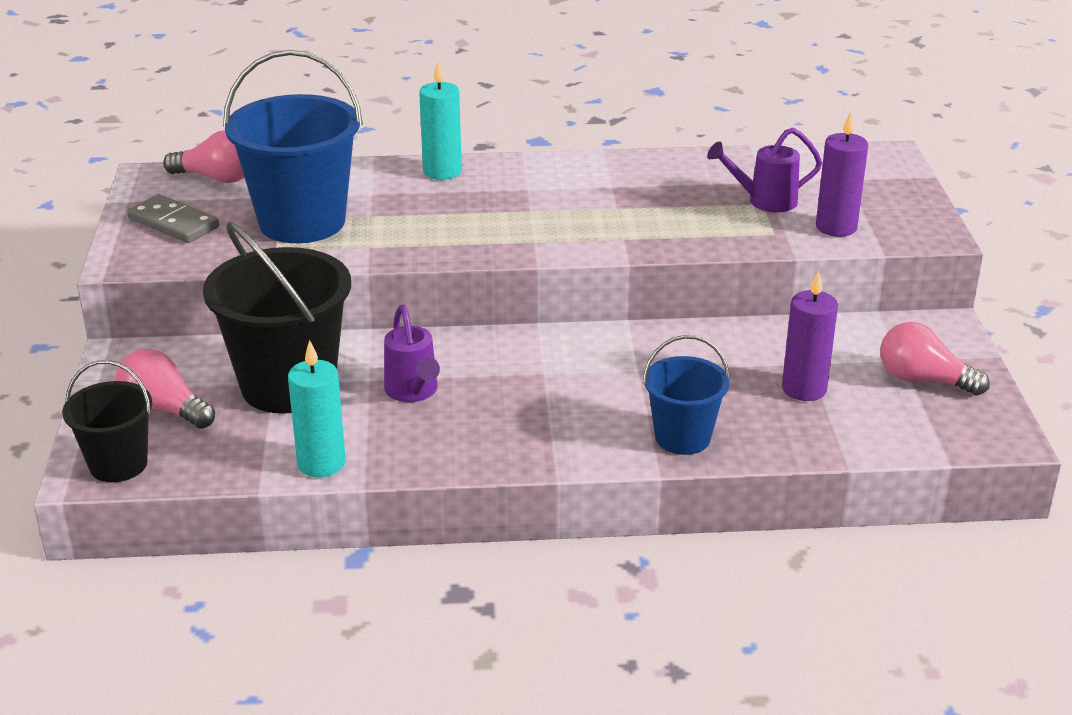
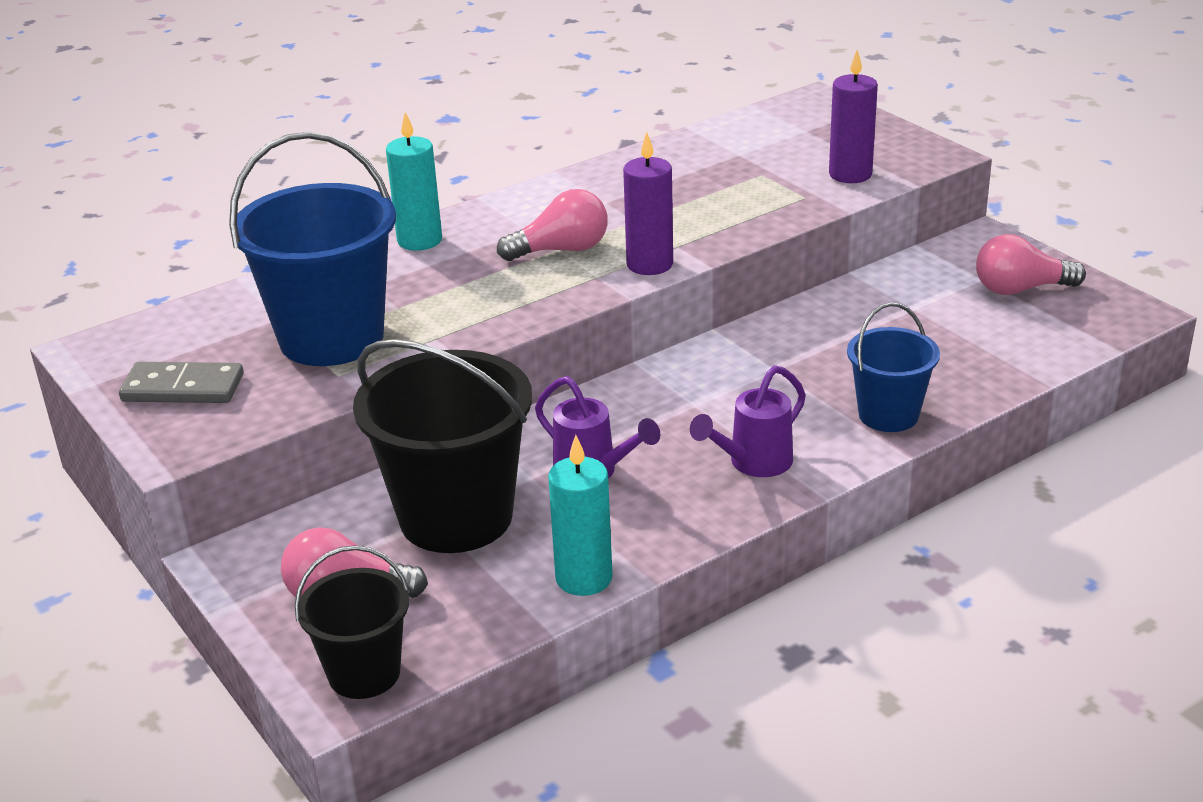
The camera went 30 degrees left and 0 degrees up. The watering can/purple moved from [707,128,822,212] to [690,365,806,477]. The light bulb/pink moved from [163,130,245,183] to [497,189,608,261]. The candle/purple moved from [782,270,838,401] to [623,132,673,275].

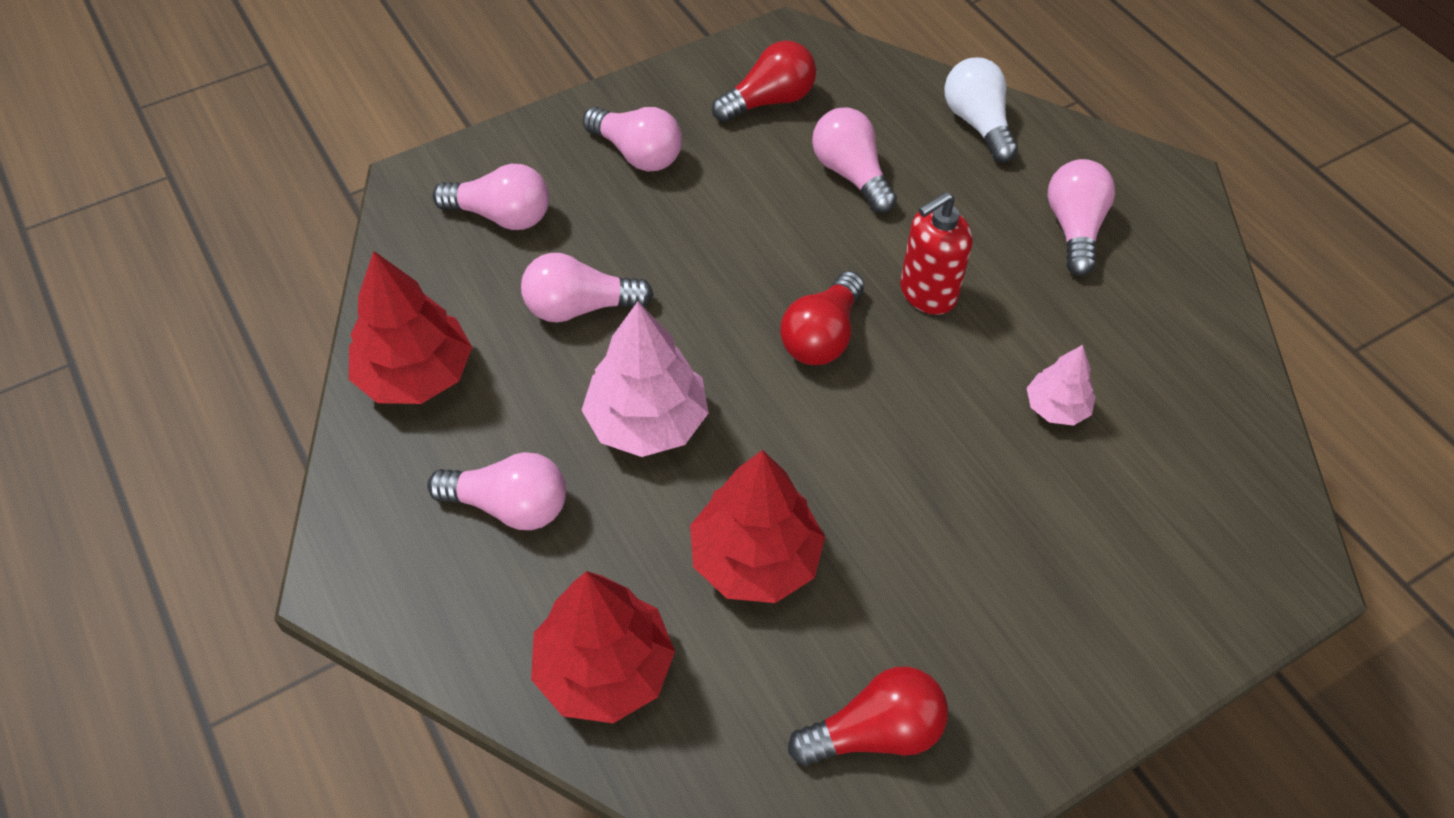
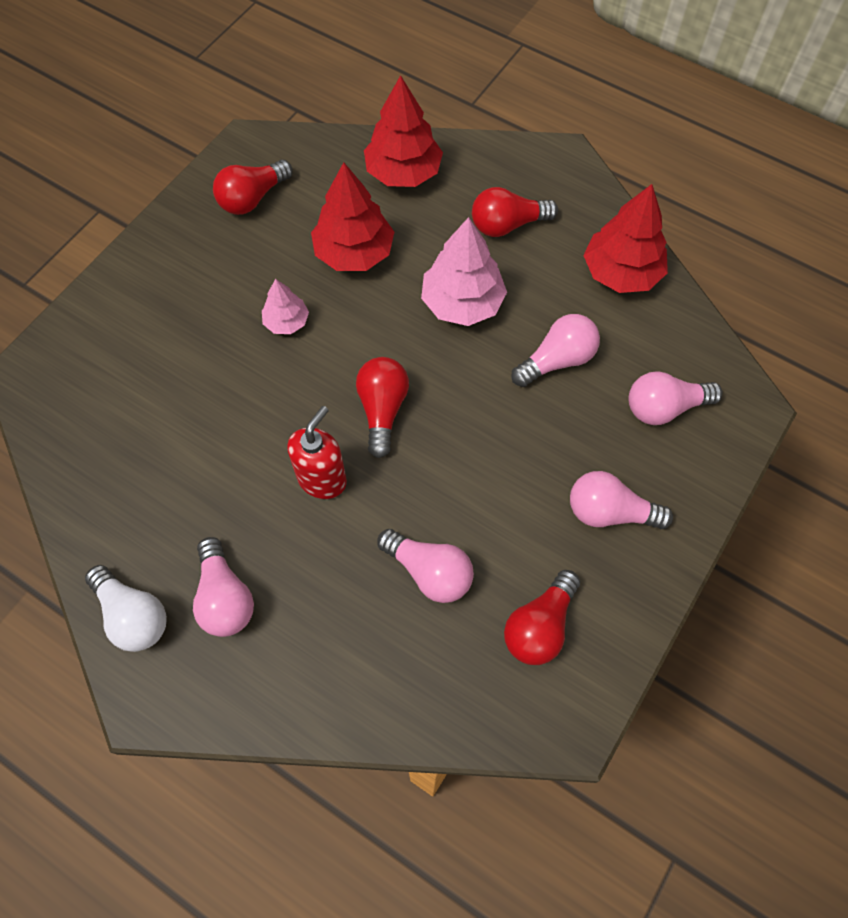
The camera went 155 degrees right and 10 degrees up. The light bulb/white moved from [944,58,1018,162] to [85,565,167,652]. The tree/pink moved from [1027,345,1096,426] to [262,279,309,334]. The light bulb/pink at [427,452,566,530] became the light bulb/red at [472,187,558,237].

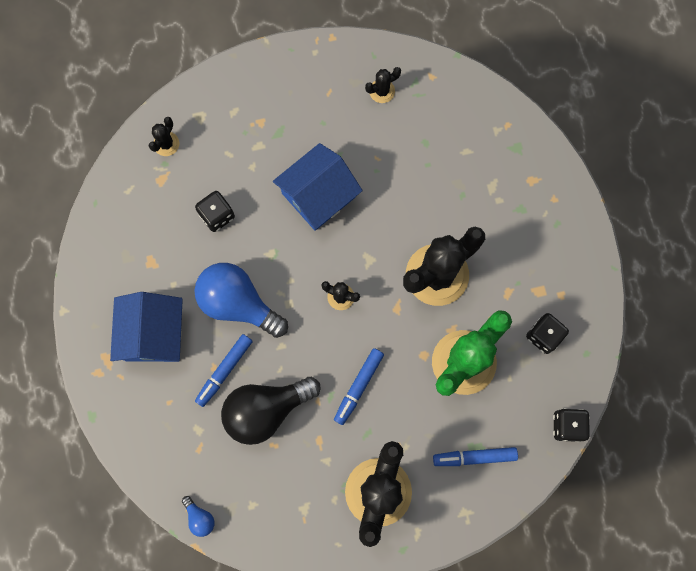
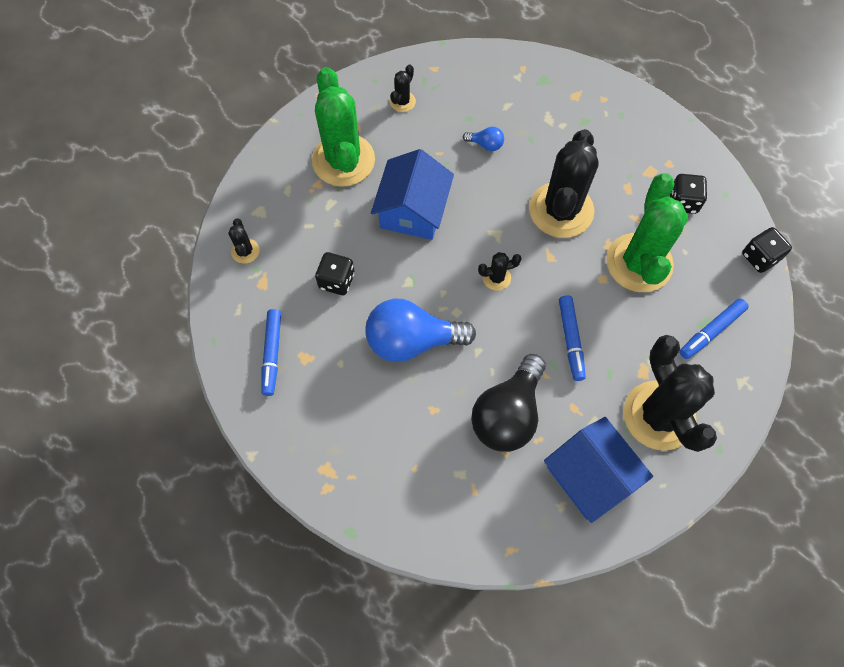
The camera went 35 degrees left and 10 degrees down. The house/blue moved from [110,292,183,362] to [544,417,653,523]. The marker/blue moved from [195,334,253,407] to [261,309,281,396]. The light bulb/blue moved from [182,496,215,537] to [463,127,504,151]. The cactus/green at [312,67,375,187] appeared.

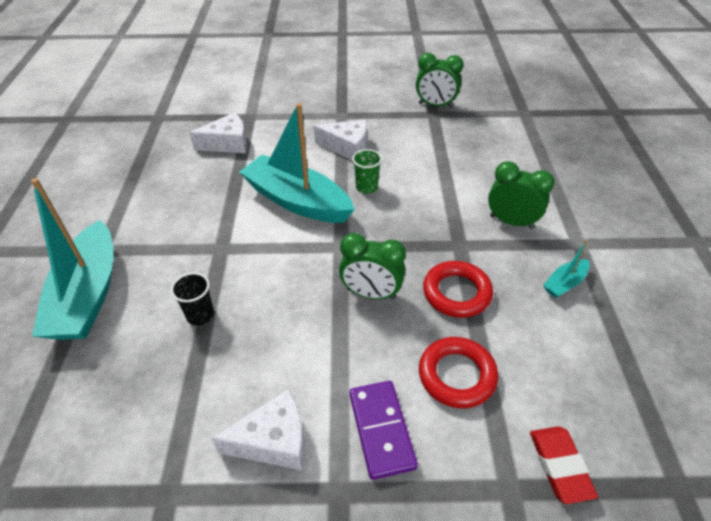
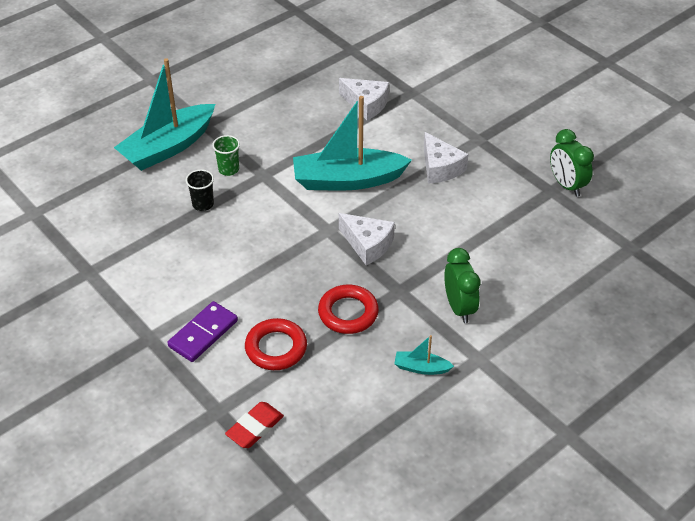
The camera went 50 degrees right and 0 degrees up. The boat/turquoise at [239,103,355,223] turned 90 degrees counterclockwise. The cup/green moved from [352,149,382,194] to [212,135,240,176]. The clock/green at [339,233,406,300] disappeared. The cheese/white moved from [211,389,305,470] to [339,213,395,265].

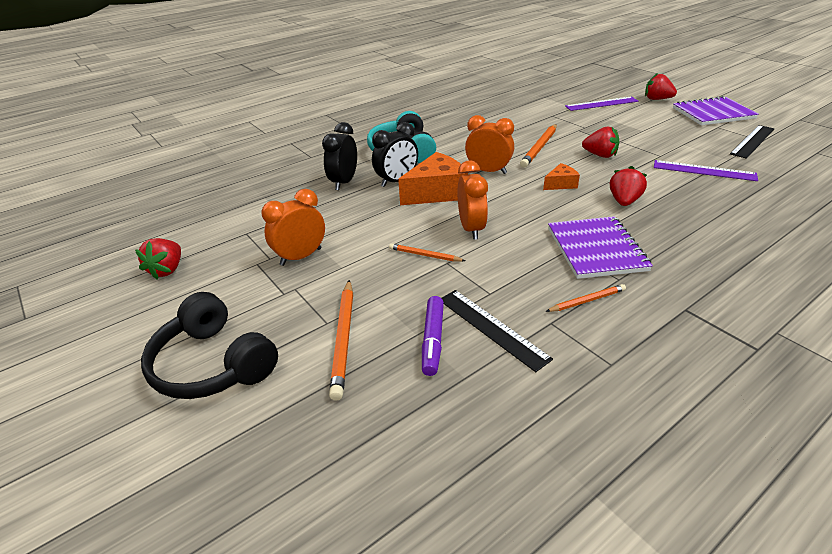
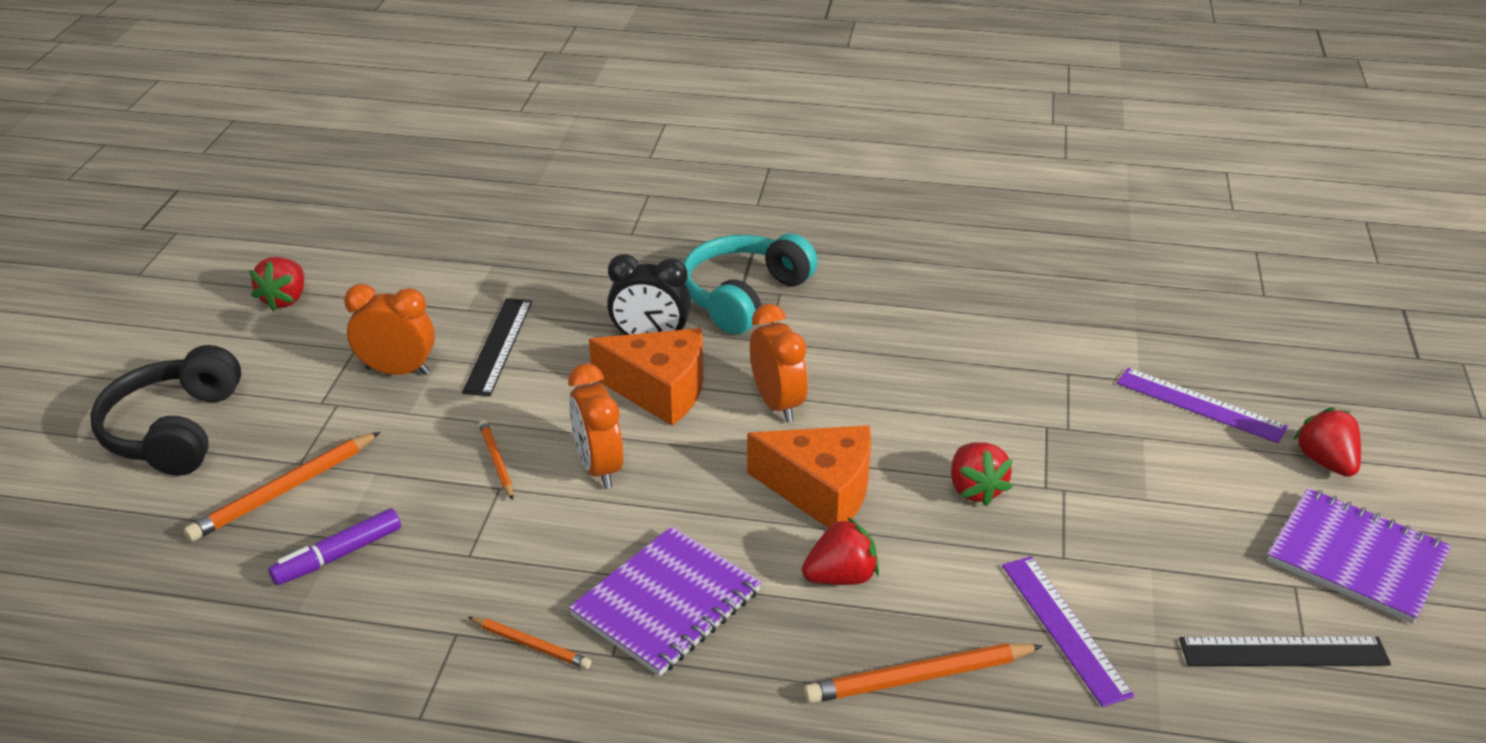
The camera went 45 degrees right and 0 degrees up. The clock/black at [322,122,357,190] disappeared. The pencil/orange moved from [520,124,557,168] to [804,643,1043,703]. The clock/orange at [458,160,488,240] turned 120 degrees clockwise. The cheese/orange at [543,163,580,190] changed to 1.93 times the size. The strawberry/red at [135,238,181,280] turned 45 degrees counterclockwise. The ruler/black moved from [442,290,553,372] to [462,298,532,396].

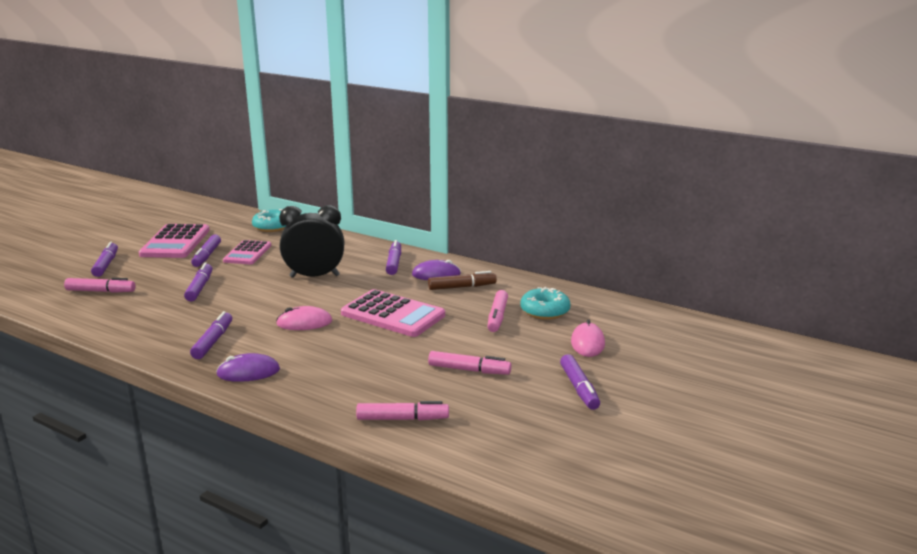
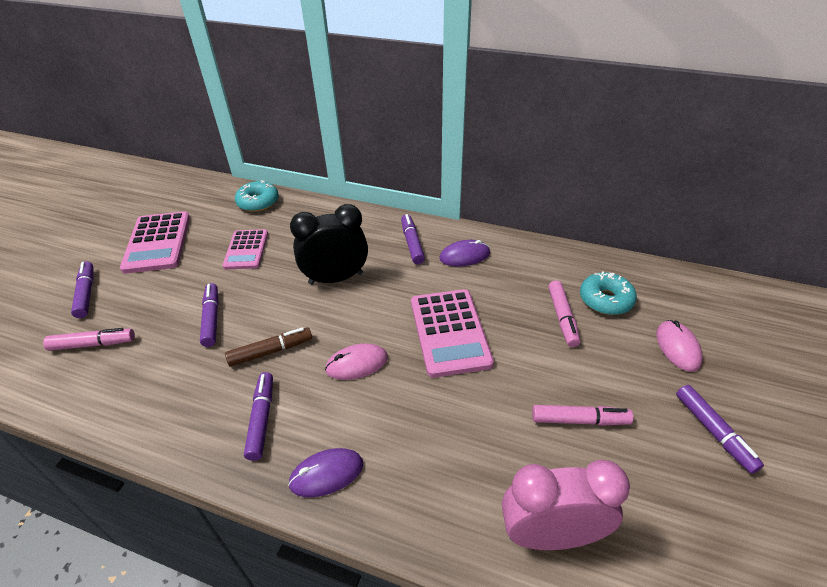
The camera went 10 degrees left and 20 degrees up. The marker/purple at [191,234,221,267] disappeared. The marker/brown moved from [428,271,497,290] to [225,327,312,367]. The calculator/pink at [341,289,445,337] turned 60 degrees clockwise. The marker/pink at [356,401,449,421] was replaced by the clock/pink at [502,460,630,550].

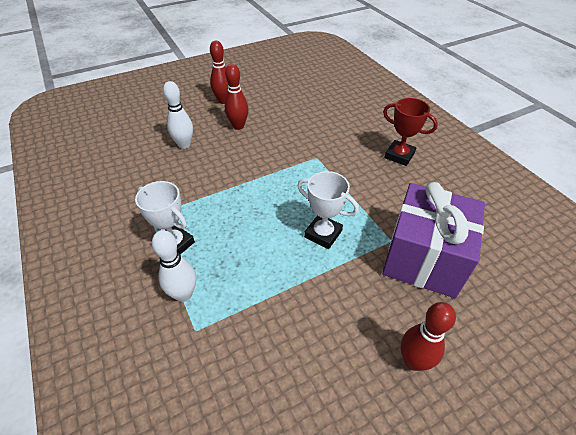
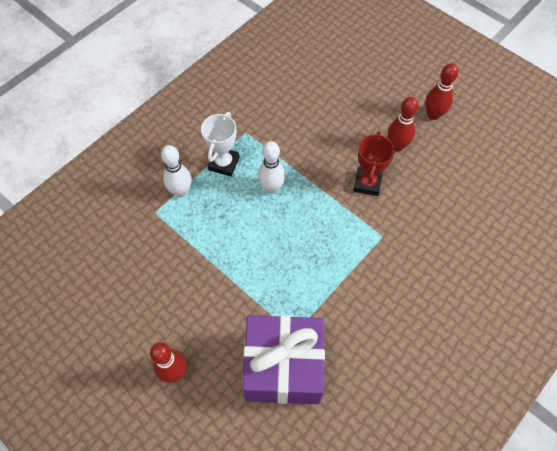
The camera went 70 degrees right and 15 degrees up. The bowling pin/white moved from [163,81,193,149] to [258,141,285,194]. The trophy/red moved from [383,98,438,166] to [353,131,395,196]. The trophy/white at [297,171,359,249] disappeared.

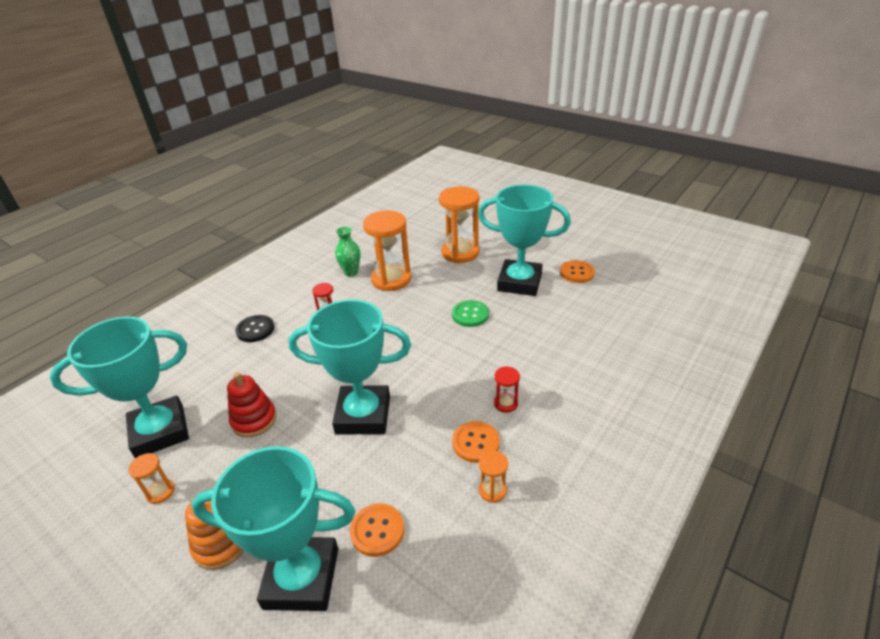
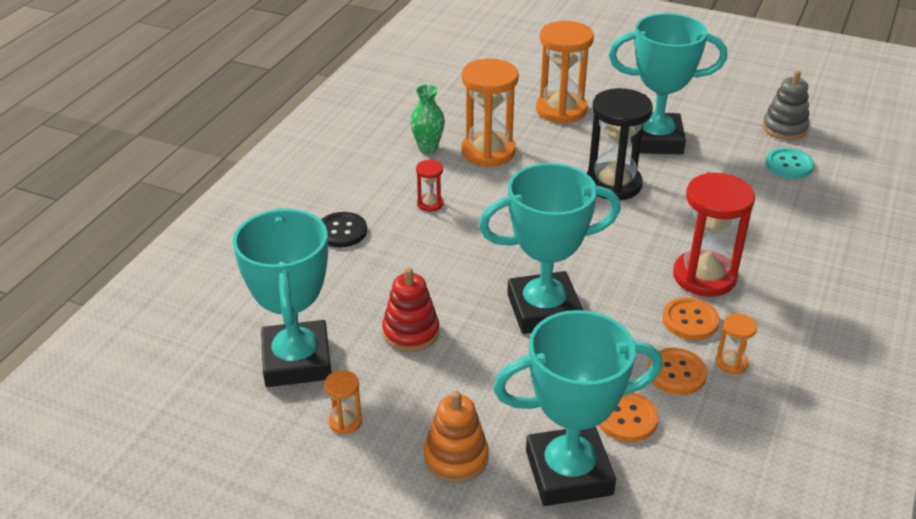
The camera went 15 degrees left and 0 degrees up. The button/orange moved from [560,260,595,283] to [647,348,707,395]. The button/green at [452,300,489,327] was replaced by the hourglass/black at [587,88,653,200]. The trophy/turquoise at [50,317,189,458] turned 60 degrees counterclockwise. The hourglass/red at [494,366,520,413] changed to 2.17 times the size. The stacking toy/grey at [762,70,810,140] appeared. The button/turquoise at [766,148,814,179] appeared.

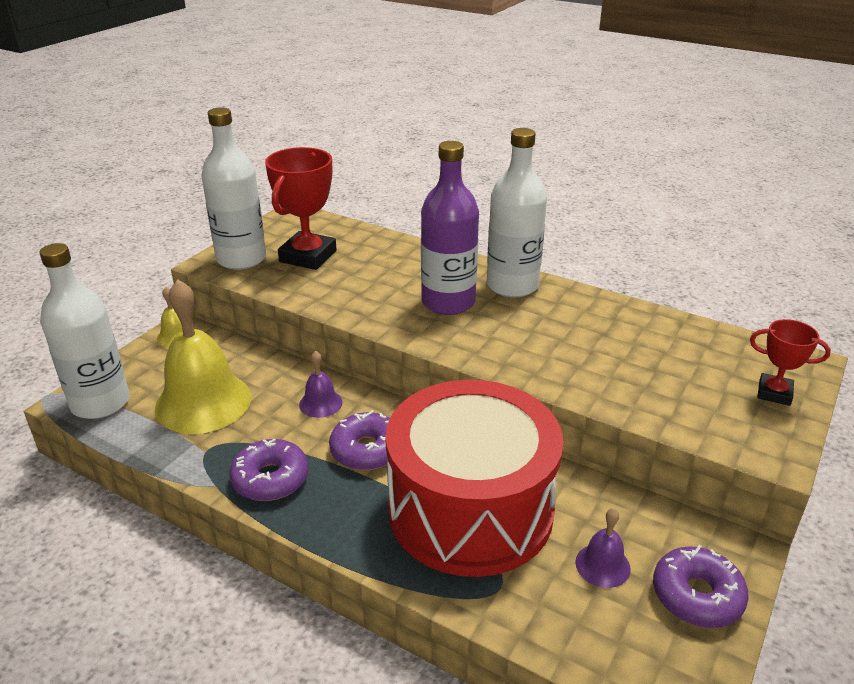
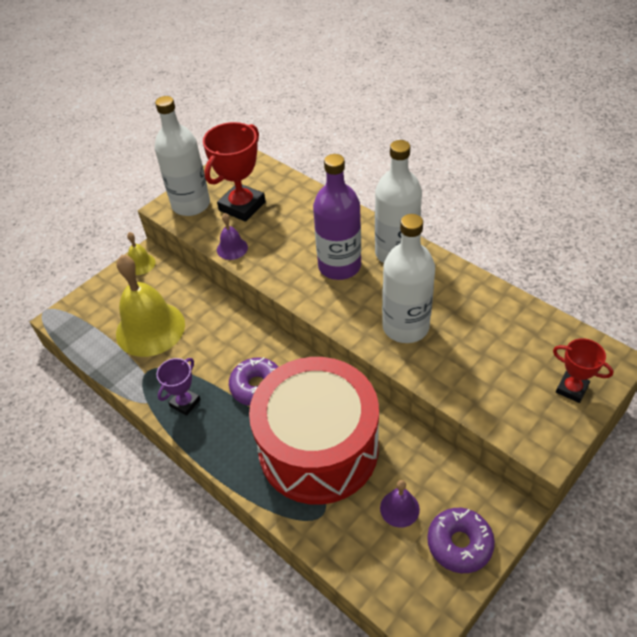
The camera went 15 degrees right and 15 degrees up. The bottle/white moved from [40,243,129,419] to [382,214,435,343]. The bell/purple moved from [299,351,342,418] to [217,213,248,260]. The donut/purple at [229,438,309,501] was replaced by the trophy/purple at [156,358,201,416].

